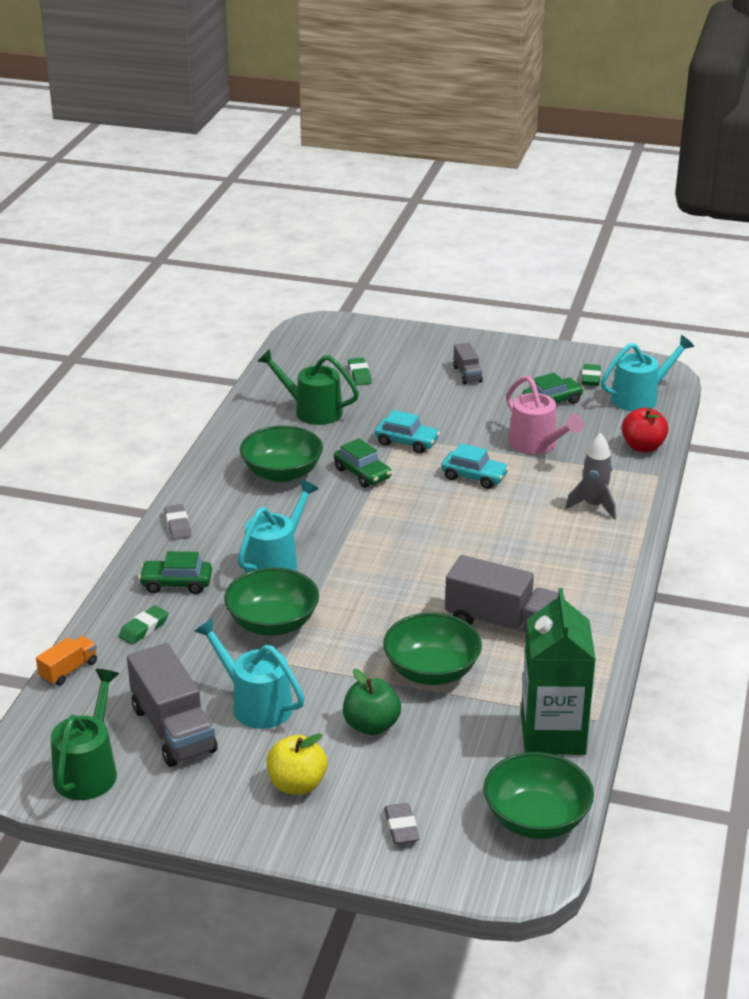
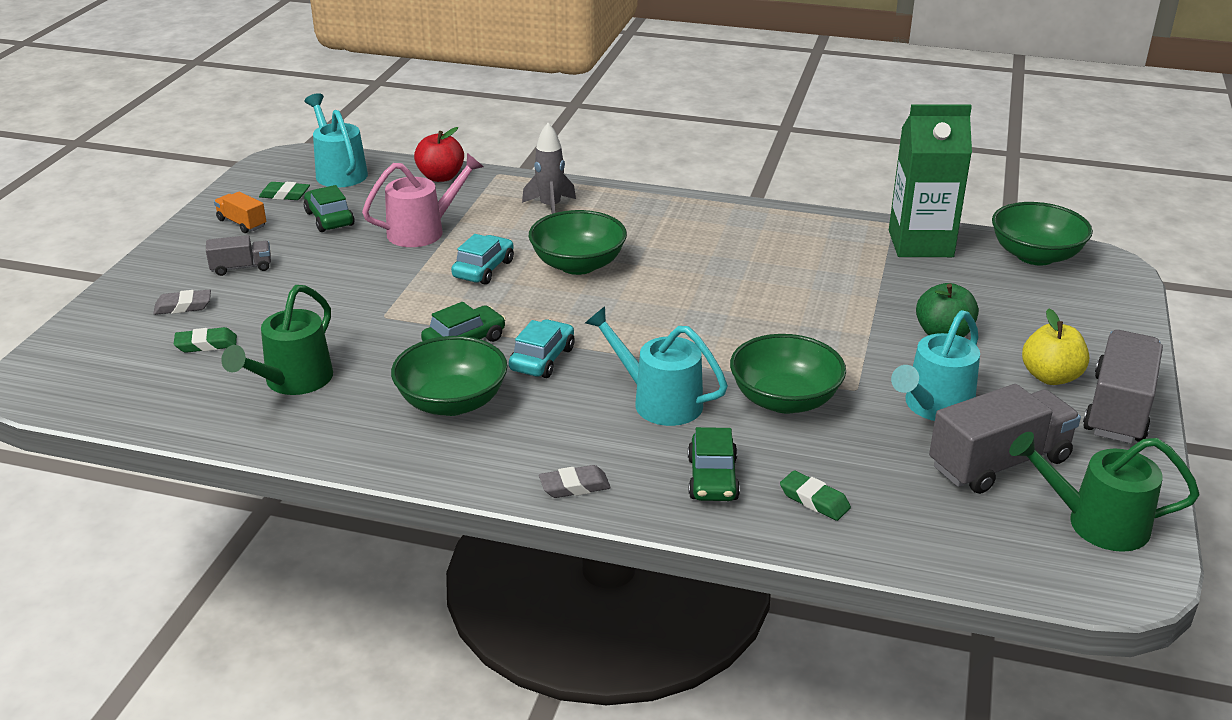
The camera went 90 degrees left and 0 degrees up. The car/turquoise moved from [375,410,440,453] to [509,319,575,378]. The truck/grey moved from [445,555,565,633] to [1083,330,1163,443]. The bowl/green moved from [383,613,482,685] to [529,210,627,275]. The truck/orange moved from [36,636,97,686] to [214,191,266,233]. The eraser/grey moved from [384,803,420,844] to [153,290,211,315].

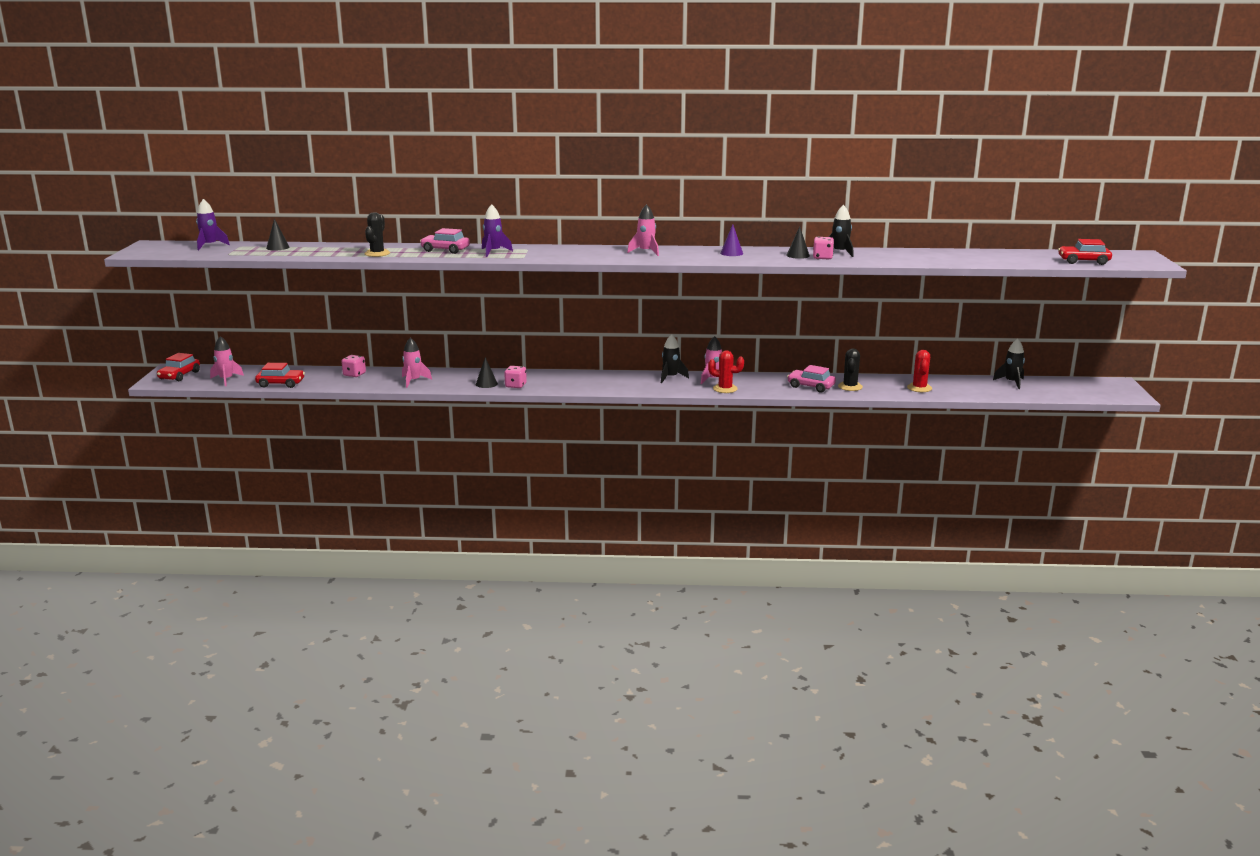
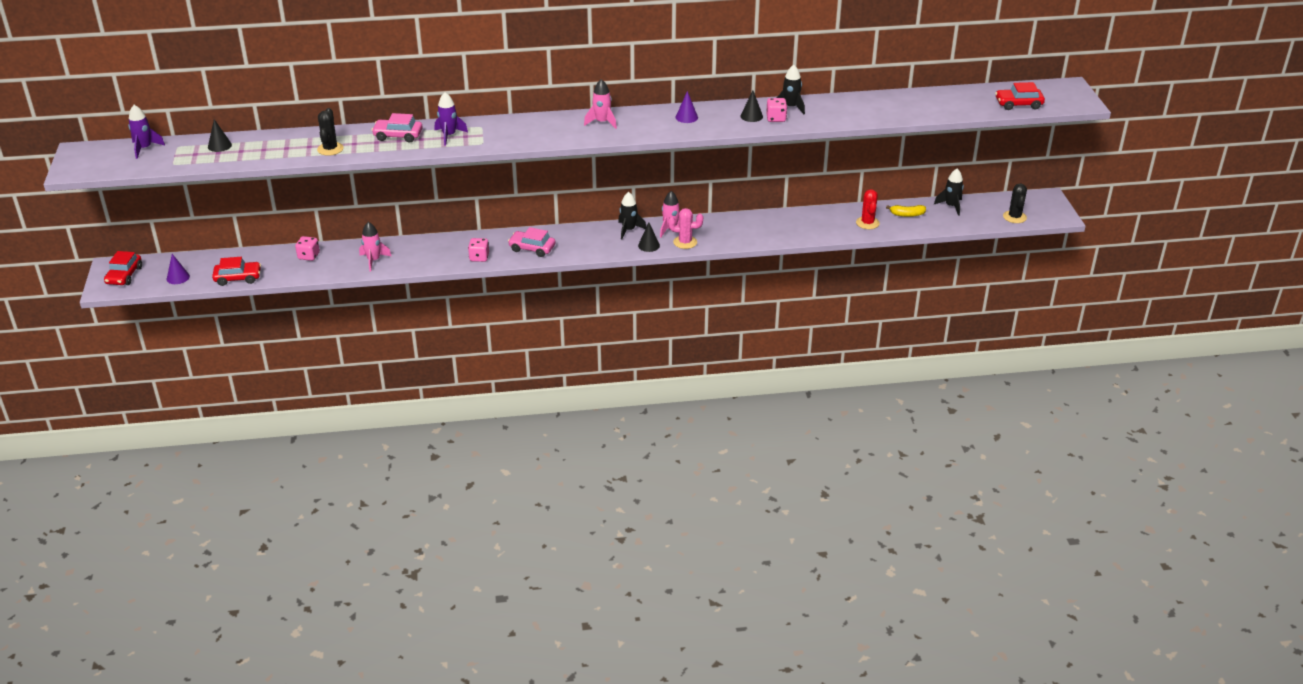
The camera went 10 degrees left and 15 degrees up. The rocket/pink at [210,336,244,386] was replaced by the cone/purple at [167,254,190,284]. The cactus/black moved from [838,349,863,391] to [1003,183,1027,223]. The cactus/red at [708,351,744,393] became the cactus/pink at [668,208,703,249]. The cone/black moved from [476,357,498,388] to [638,223,660,252]. The car/pink moved from [787,365,836,392] to [508,227,556,257]. The banana/yellow at [886,205,926,217] appeared.

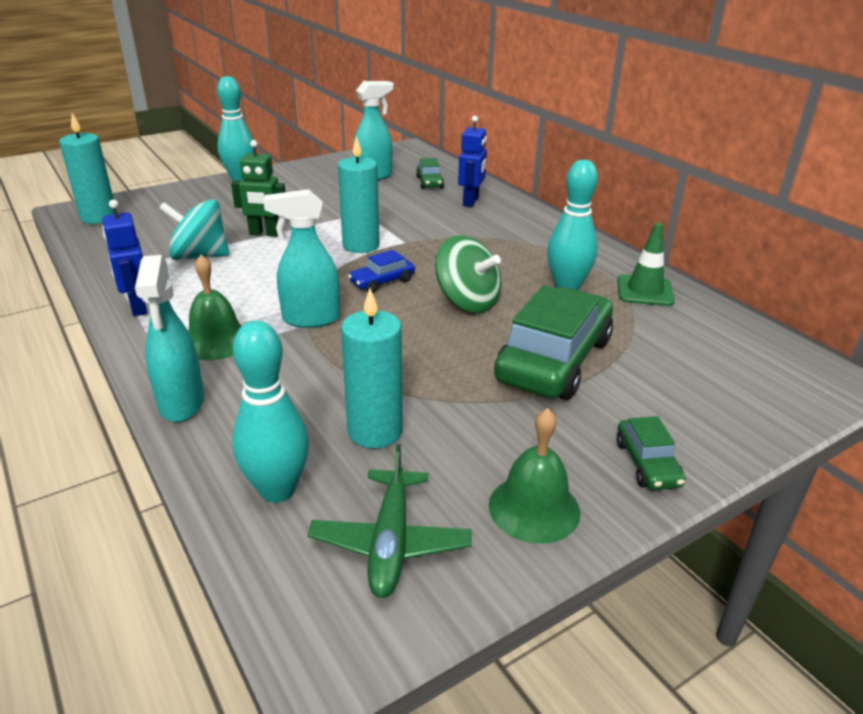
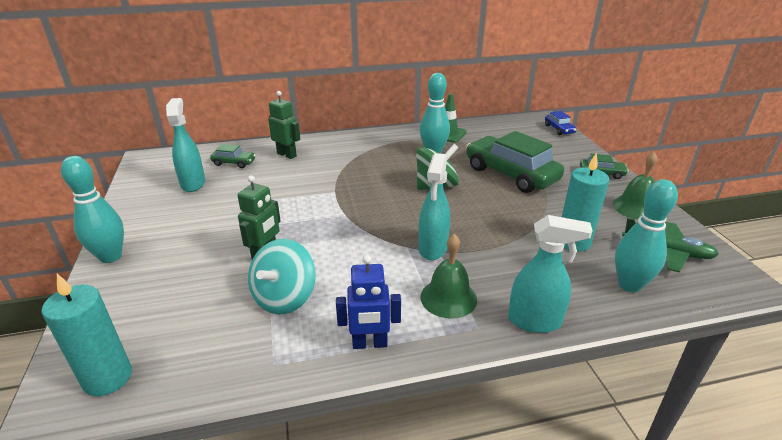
The camera went 70 degrees left and 0 degrees up. The robot/blue at [458,116,487,207] became the robot/green at [268,91,300,159]. The candle/turquoise at [338,136,379,253] disappeared. The car/blue moved from [348,250,415,293] to [545,111,577,135].

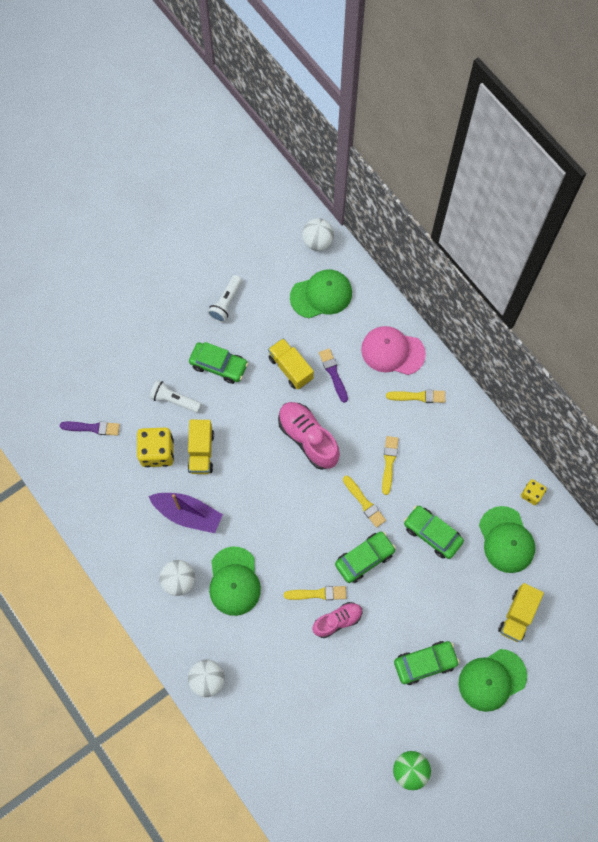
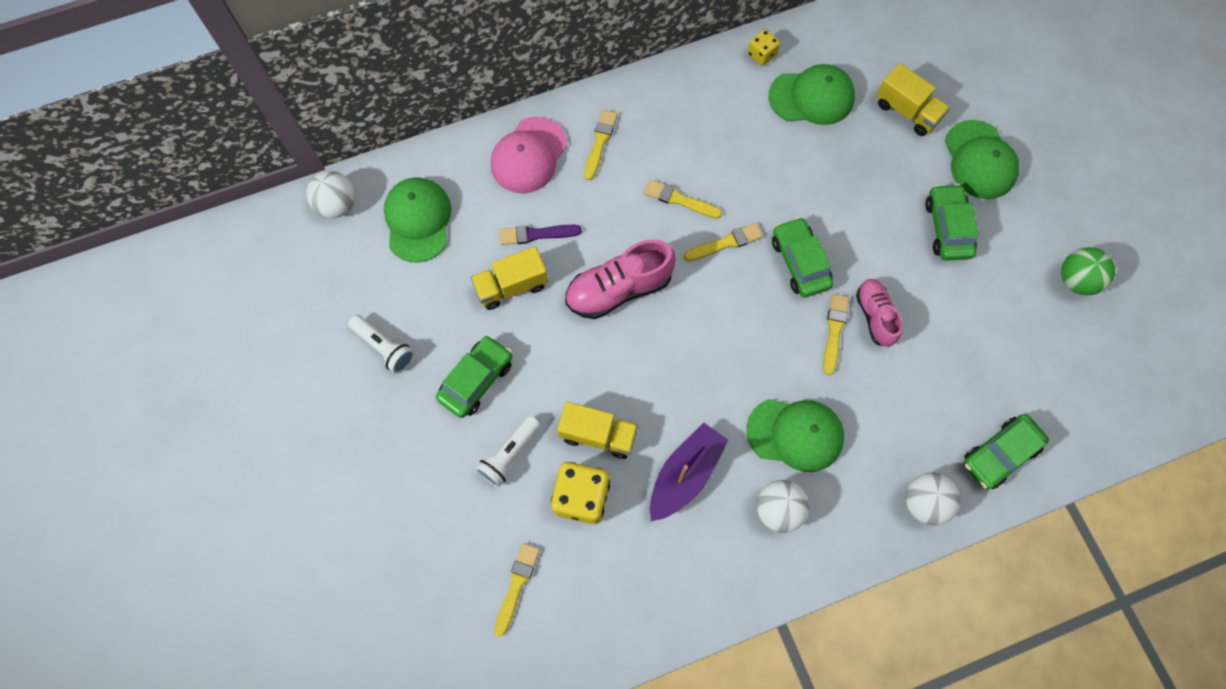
The camera went 75 degrees left and 0 degrees up. The brush/purple at [60,422,120,436] became the brush/yellow at [494,543,540,637]. The car/green moved from [404,506,464,559] to [963,414,1049,490].

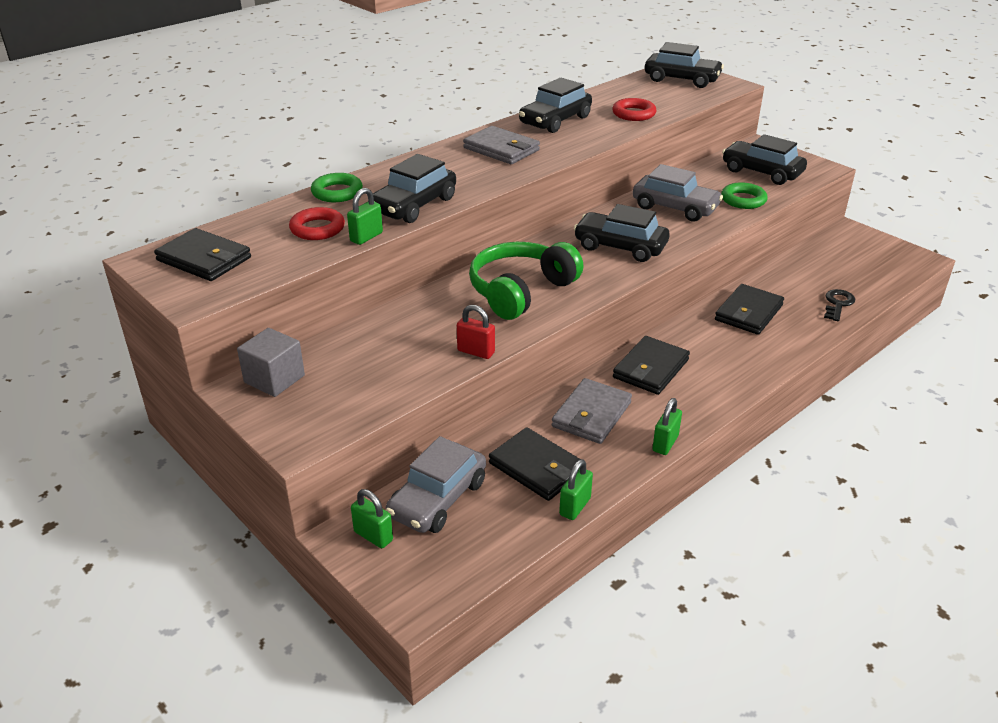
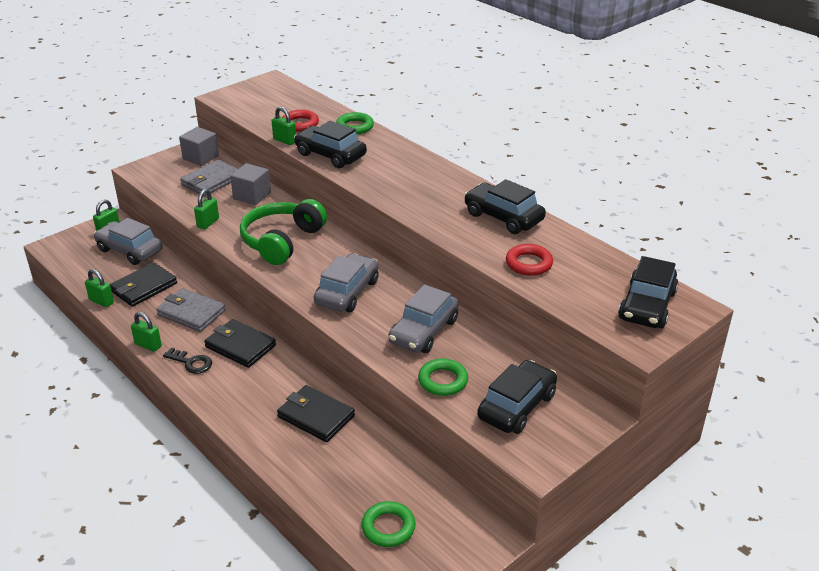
The camera went 90 degrees right and 0 degrees up. The wallet/grey moved from [463,126,540,164] to [180,160,238,196]. The car/black at [574,204,670,262] became the car/grey at [314,253,379,312]. The wallet/black at [154,228,251,281] disappeared. The headphones/green at [469,242,583,320] turned 105 degrees counterclockwise. The key/black moved from [824,289,855,321] to [163,348,212,374]. The padlock/red at [457,305,495,359] became the padlock/green at [194,189,219,229]. The cube/grey at [230,163,271,205] appeared. The ring/green at [361,501,416,547] appeared.

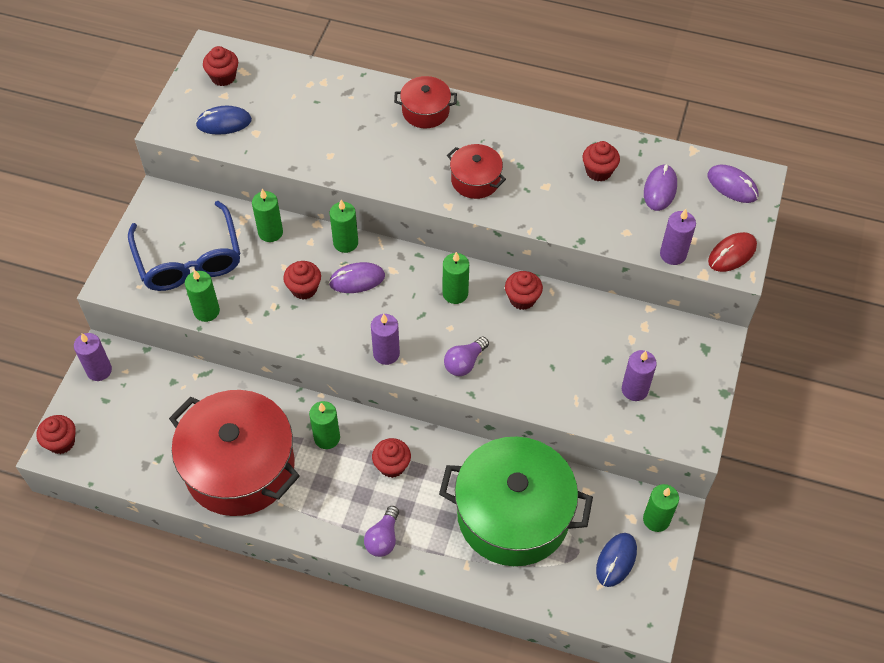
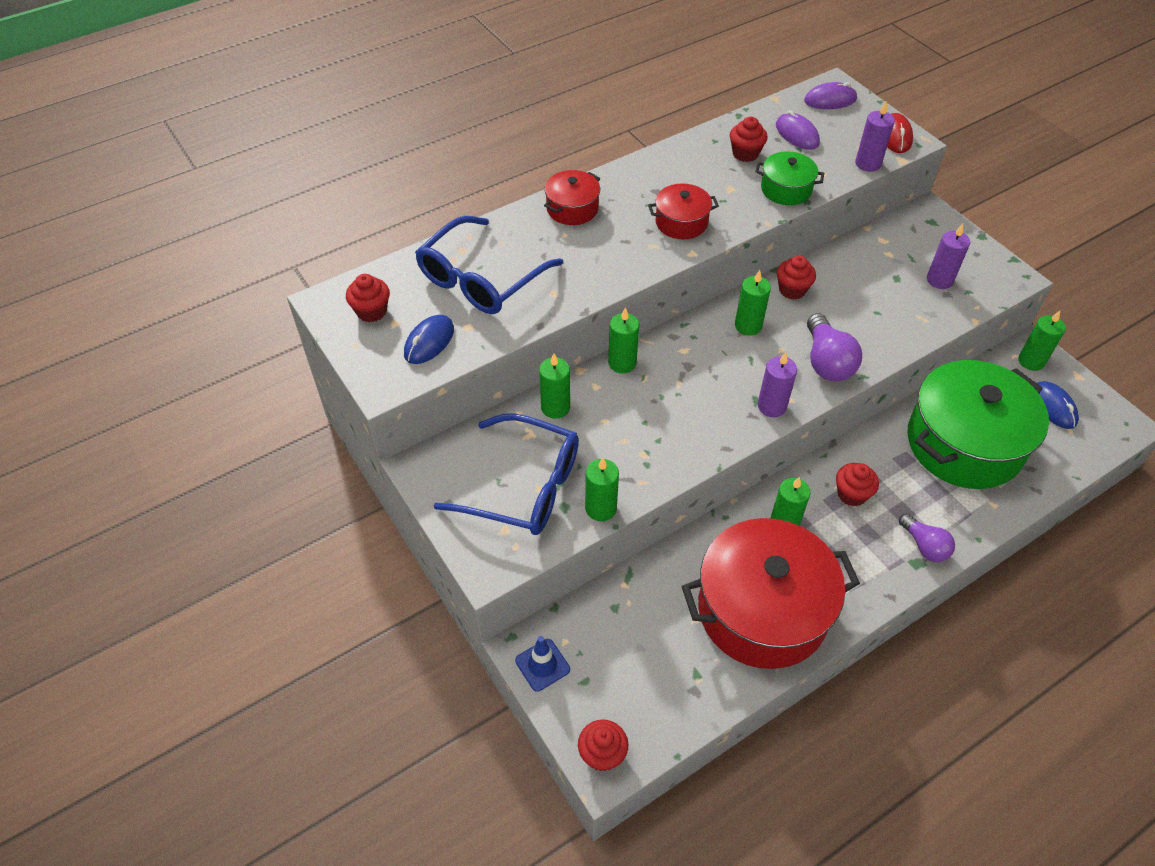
The camera went 50 degrees left and 5 degrees down. The cupcake/red at [283,261,321,299] disappeared. The mouse/purple at [329,262,385,293] disappeared. The candle/purple at [74,333,112,381] was replaced by the traffic cone/blue at [515,636,570,692]. The light bulb/purple at [444,337,489,376] changed to 1.52 times the size. The pot/green at [755,151,824,205] appeared. The glasses/blue at [415,216,563,314] appeared.

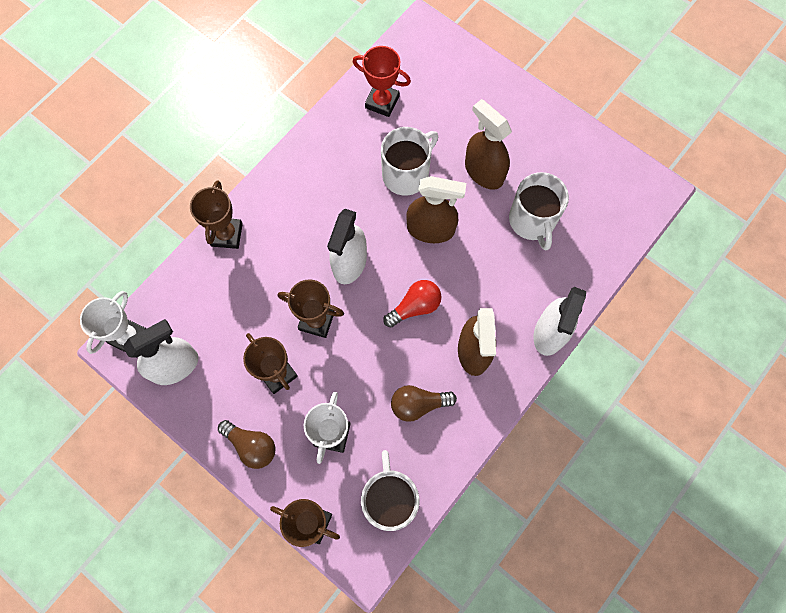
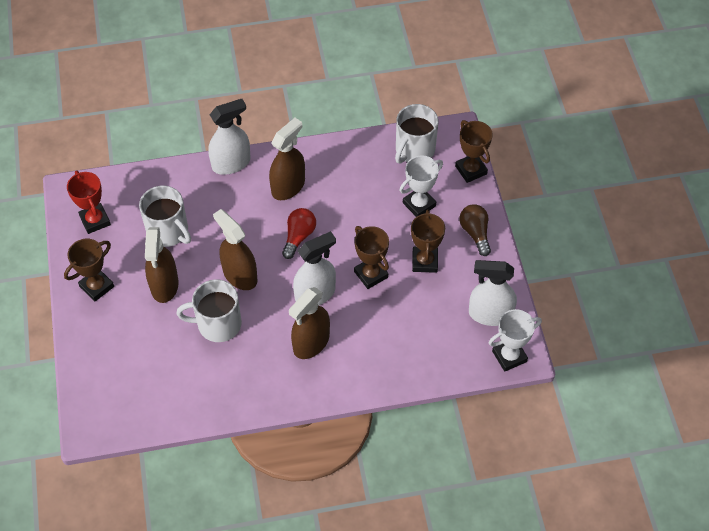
The camera went 140 degrees left and 15 degrees down. The trophy/red moved from [353,46,411,117] to [67,171,111,234]. The mug/white at [509,172,569,251] turned 105 degrees clockwise. The trophy/brown moved from [190,180,243,249] to [64,239,114,301]. The light bulb/red at [383,280,441,327] turned 105 degrees clockwise. The light bulb/brown at [391,385,457,422] disappeared. The spray bottle/brown at [289,287,330,359] appeared.

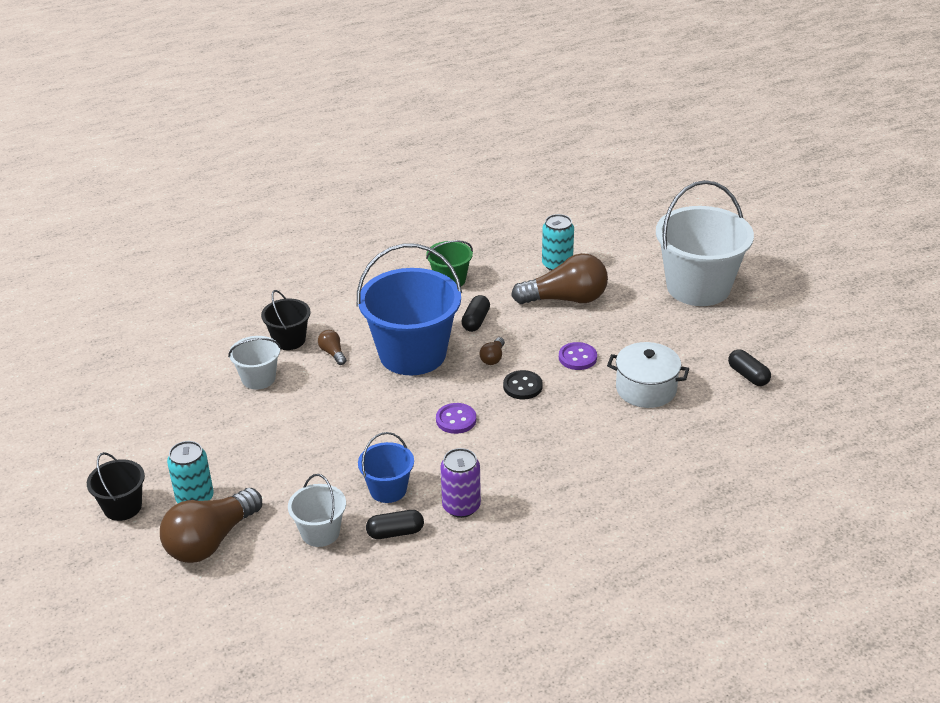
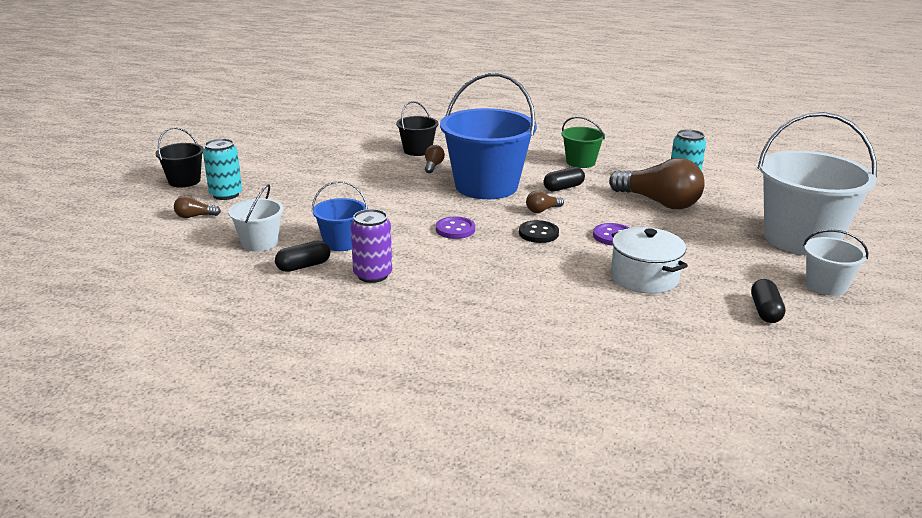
The camera went 40 degrees right and 10 degrees down. The bucket/white moved from [228,336,281,390] to [803,229,869,296]. The light bulb/brown at [160,488,262,563] changed to 0.43 times the size. The capsule/black at [366,510,424,539] turned 60 degrees counterclockwise.

